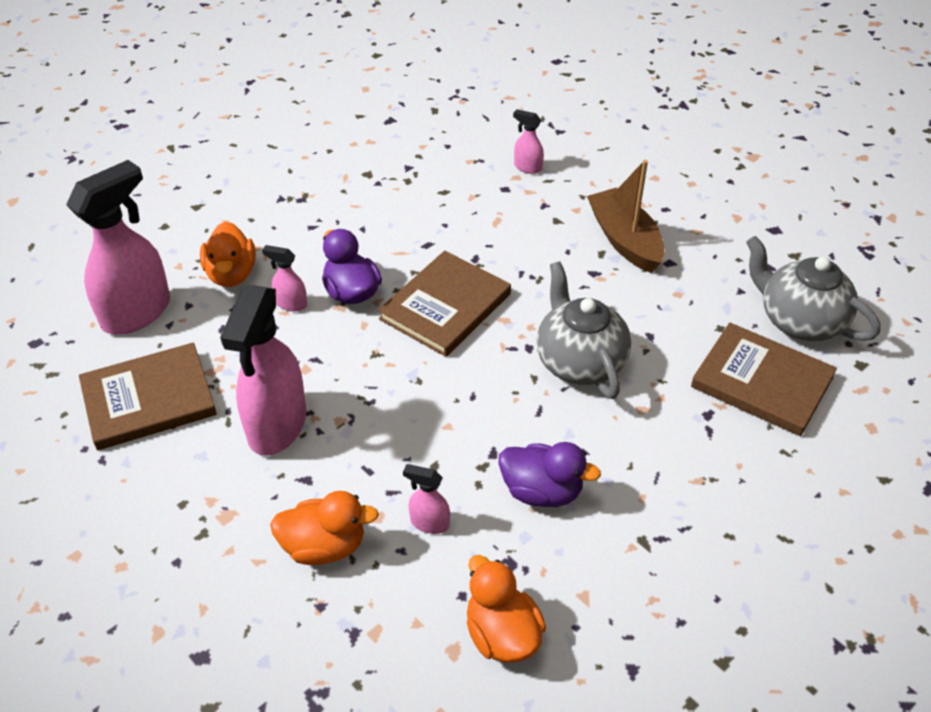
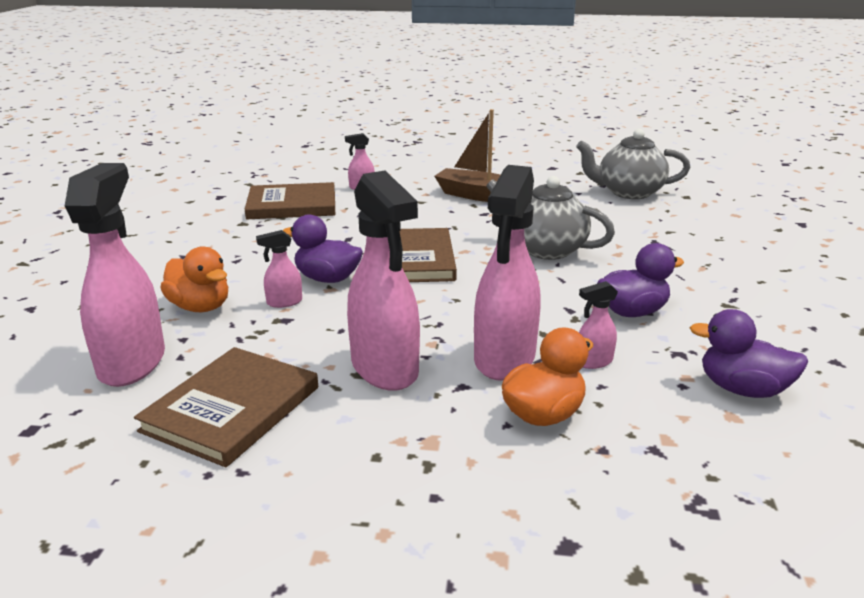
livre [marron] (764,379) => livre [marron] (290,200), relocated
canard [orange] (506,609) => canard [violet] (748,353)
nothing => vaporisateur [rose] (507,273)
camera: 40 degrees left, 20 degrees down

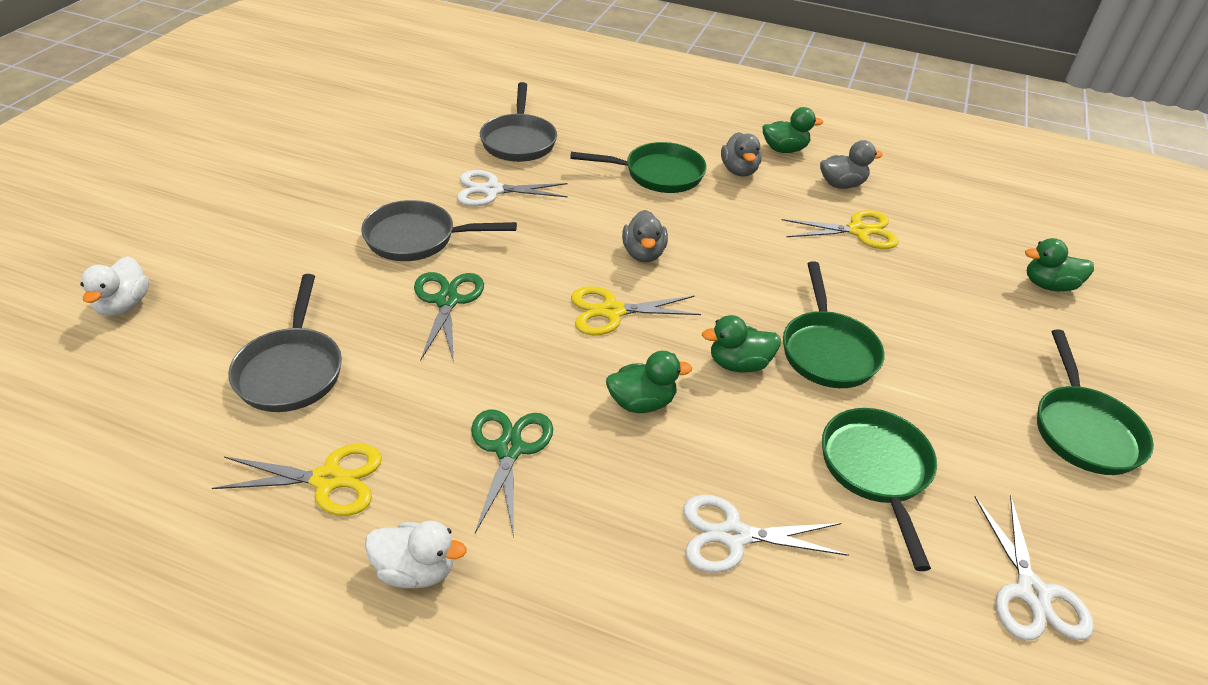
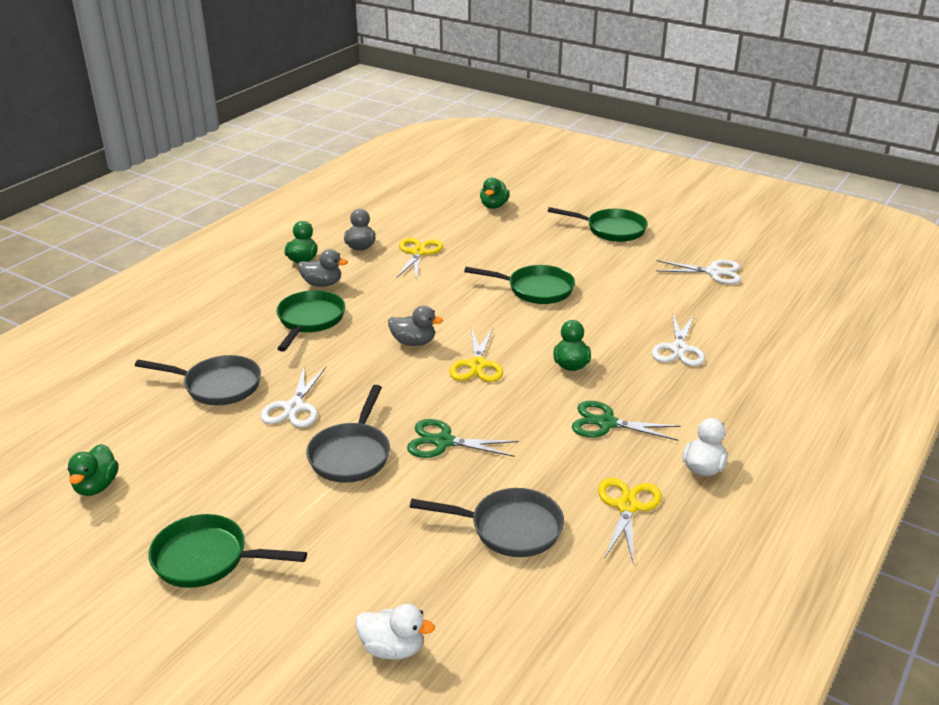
canard [vert] (741,344) => canard [vert] (93,470), relocated
poêle [vert] (879,489) => poêle [vert] (228,551), relocated
camera: 75 degrees left, 10 degrees down

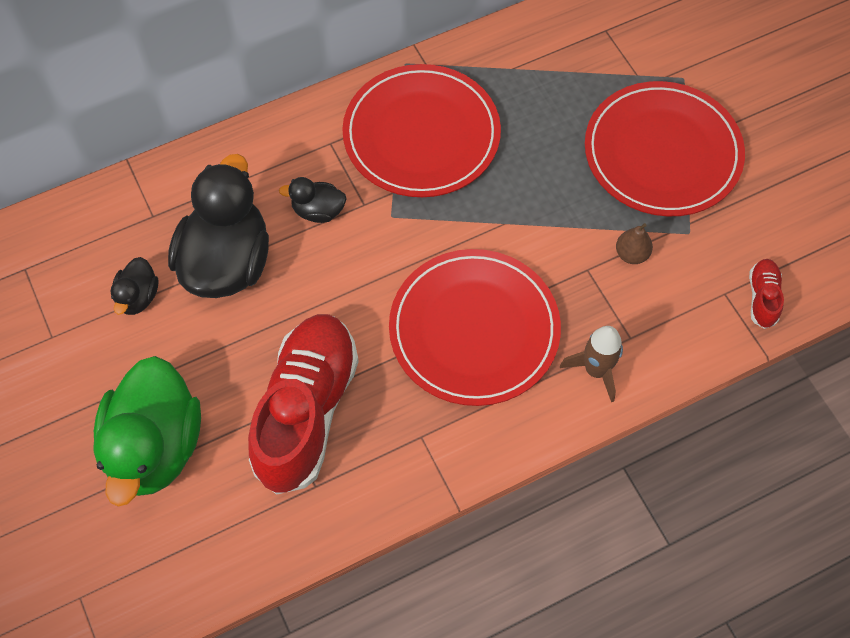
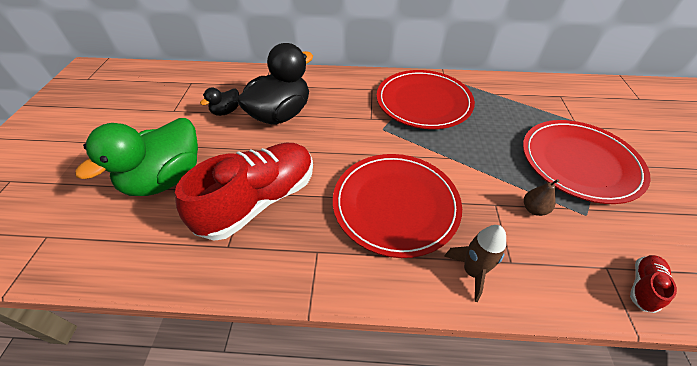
canard [noir] (313,200) => nothing
camera: 30 degrees right, 15 degrees down

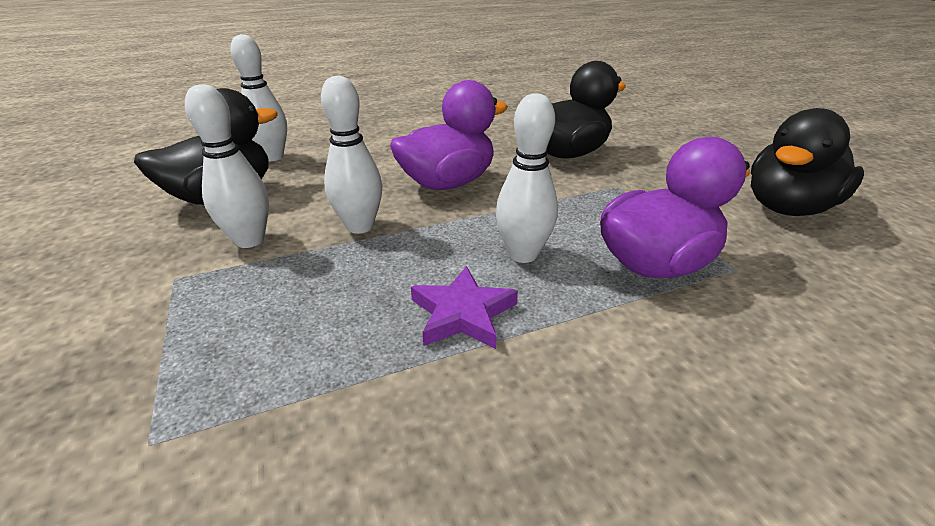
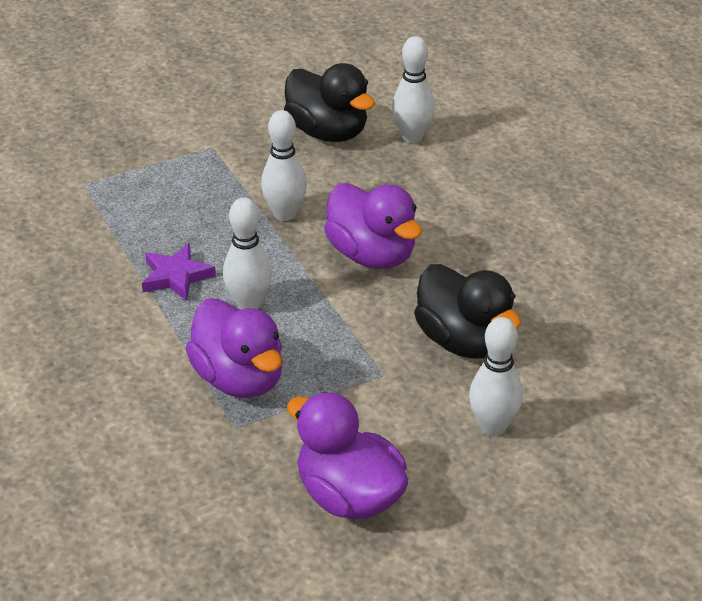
quille [blanc] (227,166) => quille [blanc] (496,376), relocated
canard [noir] (807,162) => canard [violet] (347,456)
camera: 85 degrees right, 5 degrees up

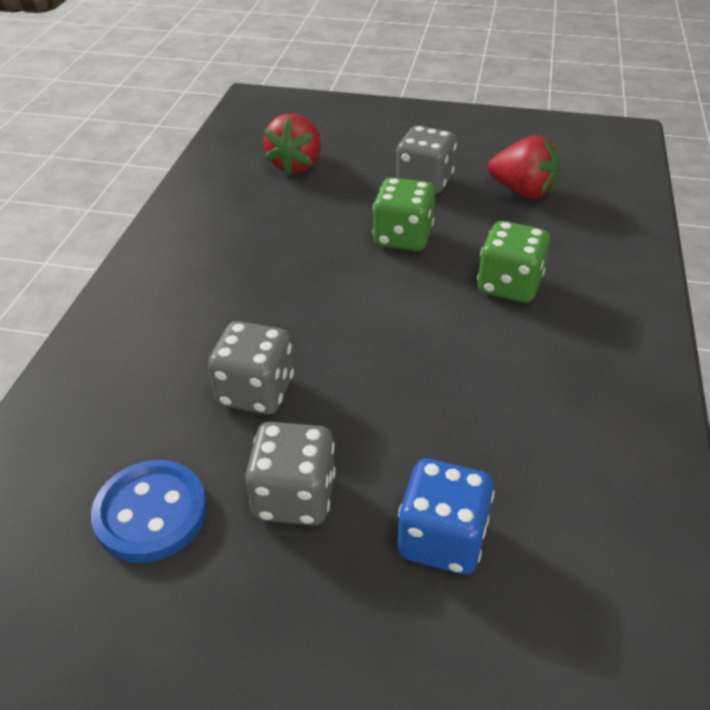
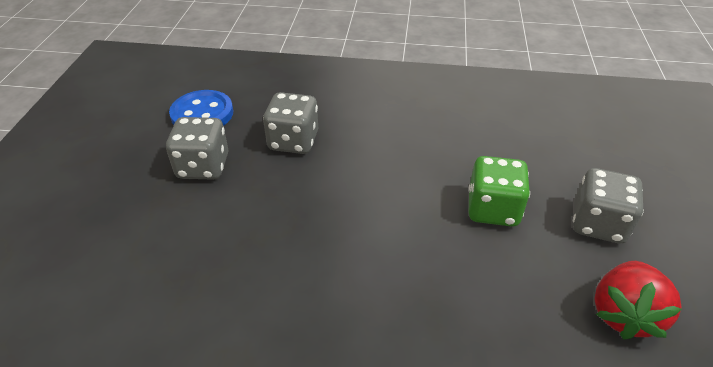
fraise [rouge] (292,144) => nothing
dé [vert] (513,262) => nothing
dé [bleu] (446,517) => nothing
camera: 85 degrees right, 0 degrees up

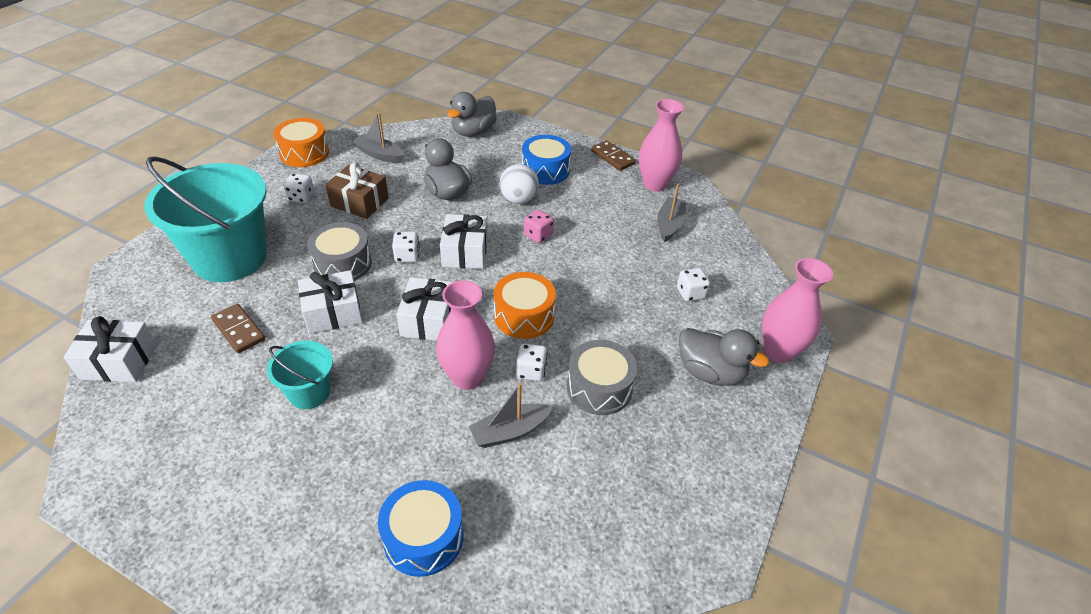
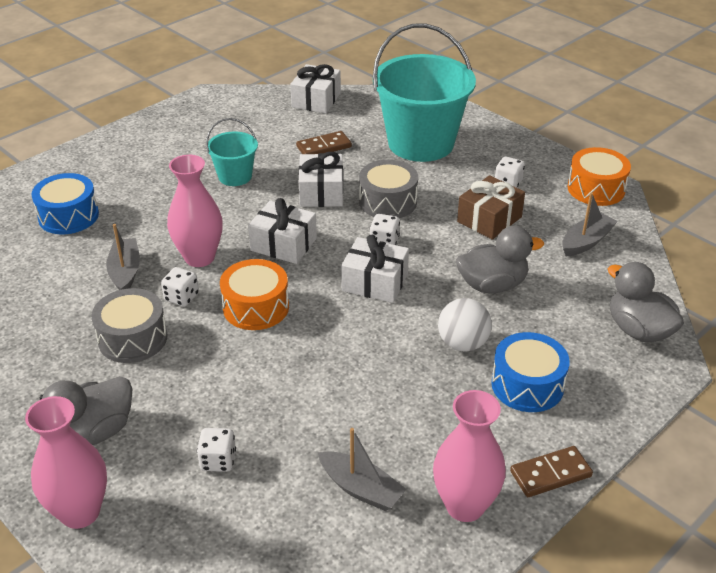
dé [rose] (539,226) => nothing
camera: 110 degrees right, 5 degrees down

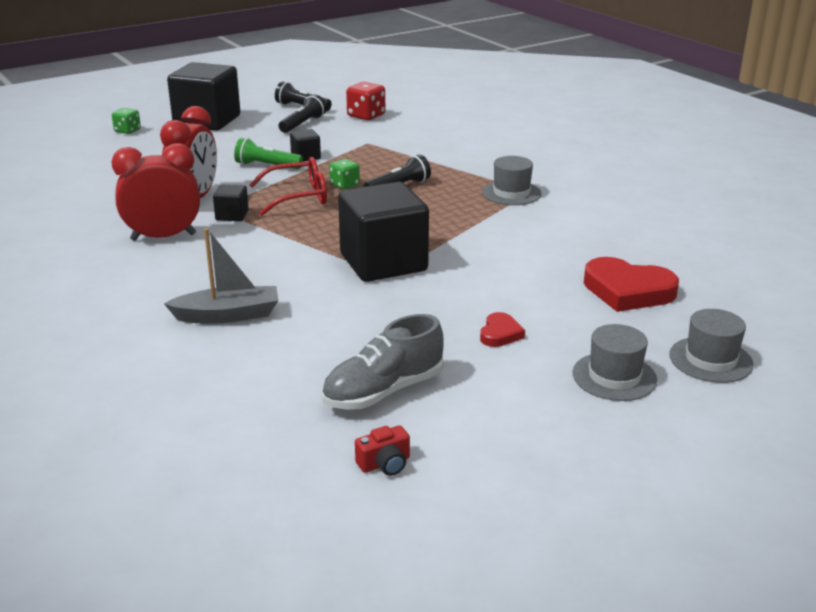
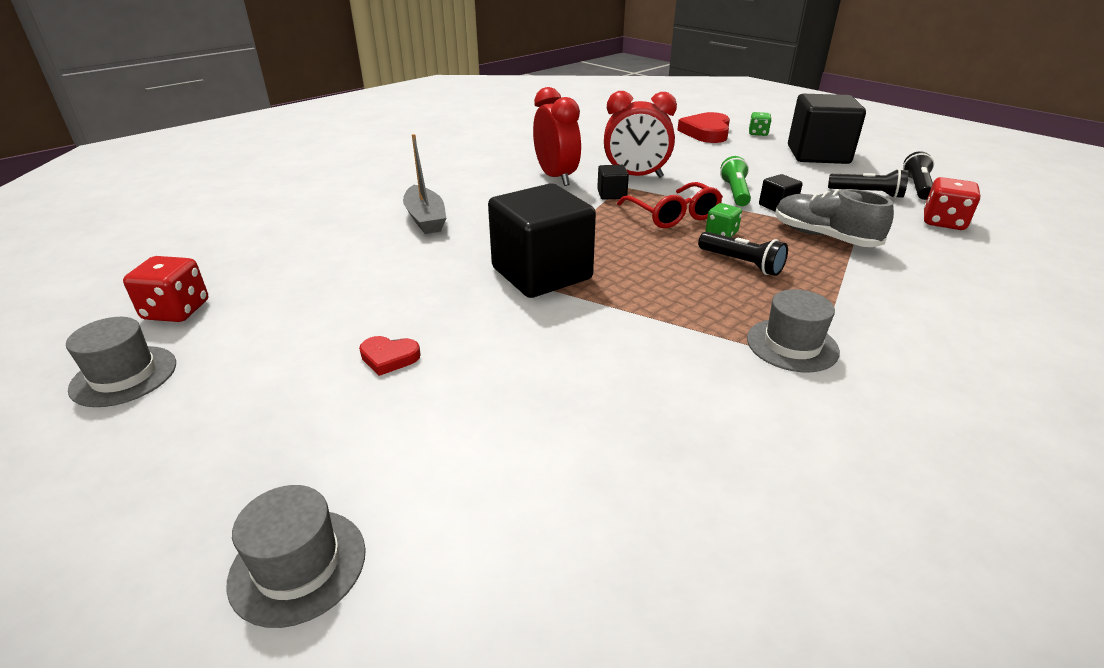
cœur [rouge] (631,284) => cœur [rouge] (703,127), relocated
chaussure [gris] (382,362) => chaussure [gris] (834,218), relocated
chapeau [gris] (615,362) => chapeau [gris] (121,362), relocated
appareil photo [rouge] (382,450) => dé [rouge] (165,289)
camera: 80 degrees right, 5 degrees up

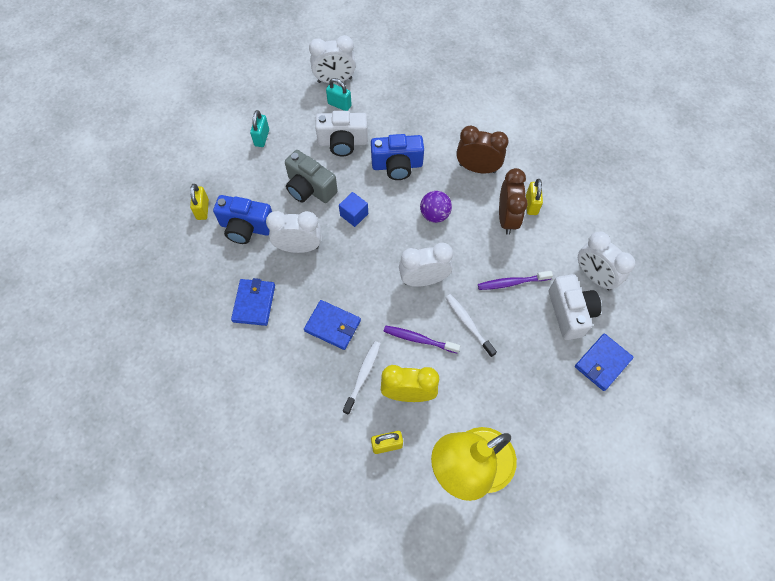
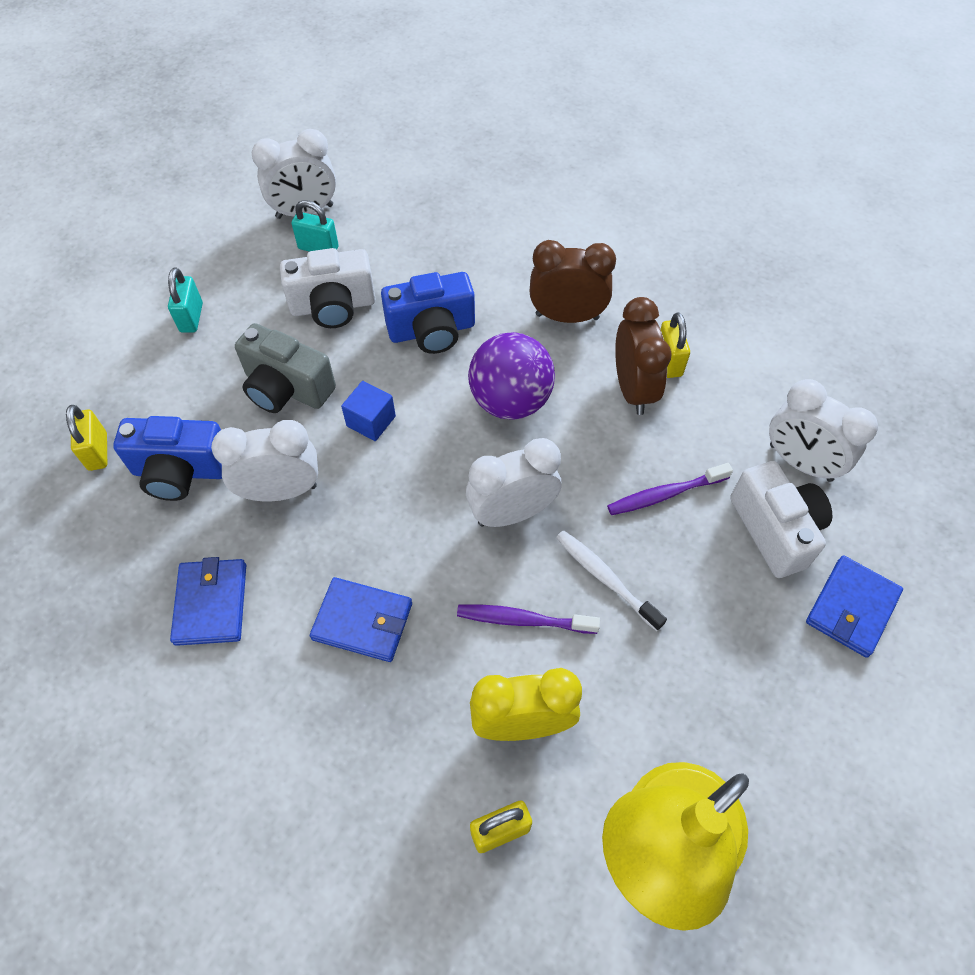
balle [violet] (436,207) => balle [violet] (511,376), x1.54
brosse à dents [blanc] (361,378) => nothing
camera: 10 degrees left, 5 degrees down

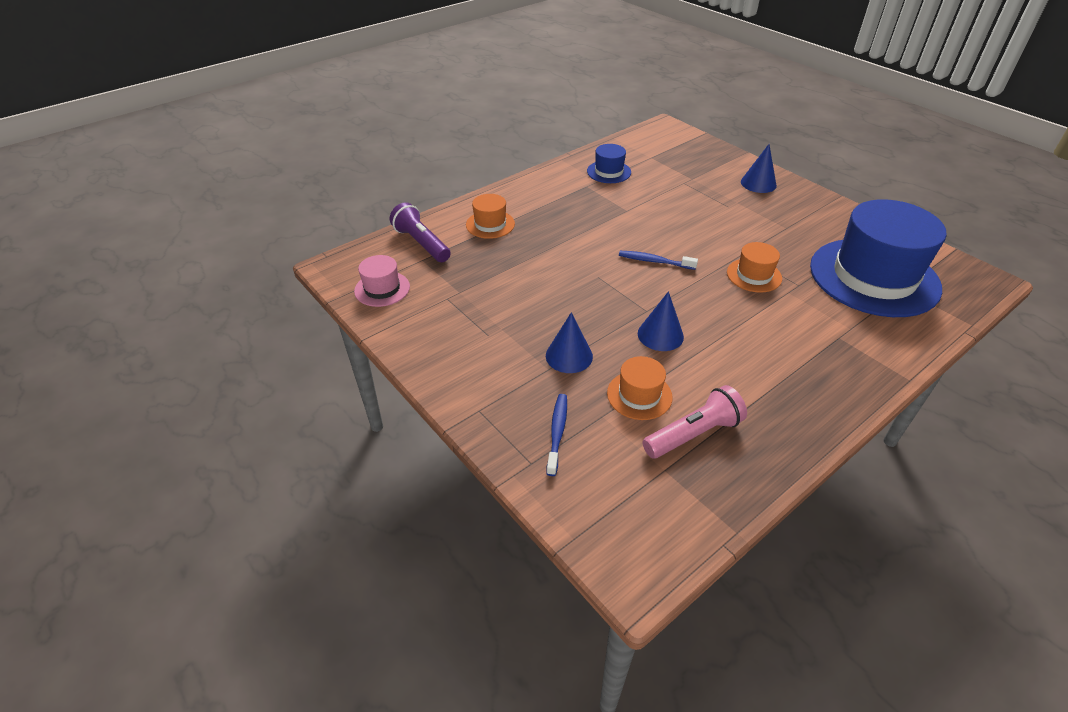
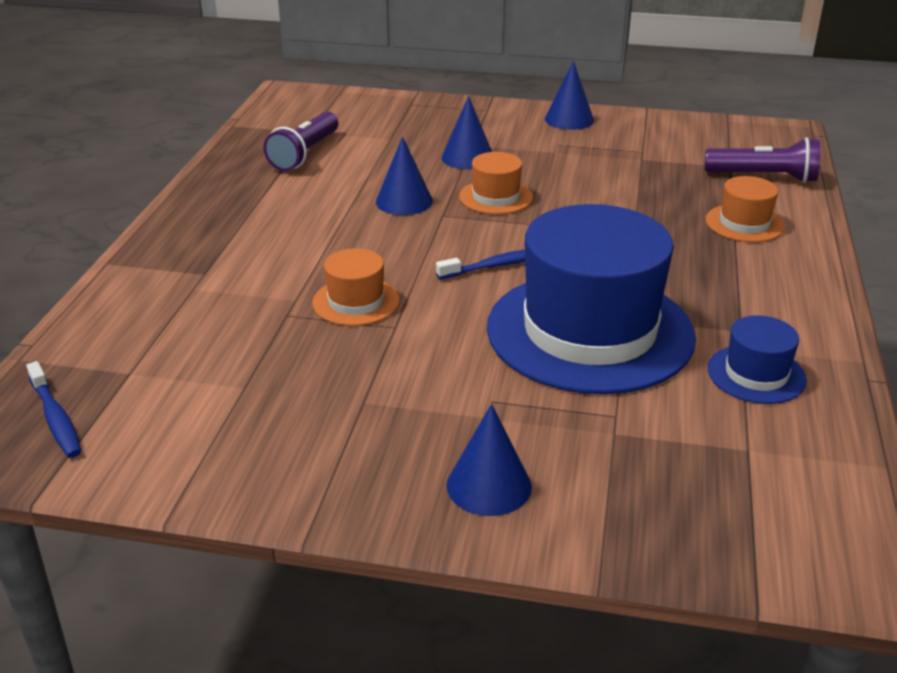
chapeau [bleu] (878,258) => chapeau [bleu] (591,299), relocated
chapeau [rose] (382,281) => nothing
chapeau [orange] (640,388) => chapeau [orange] (496,183), relocated
lampe de poche [rose] (694,422) => lampe de poche [violet] (300,141)
brosse à dents [bleu] (556,435) => brosse à dents [bleu] (53,409), relocated
nothing => cône [bleu] (569,95)
camera: 140 degrees right, 10 degrees down

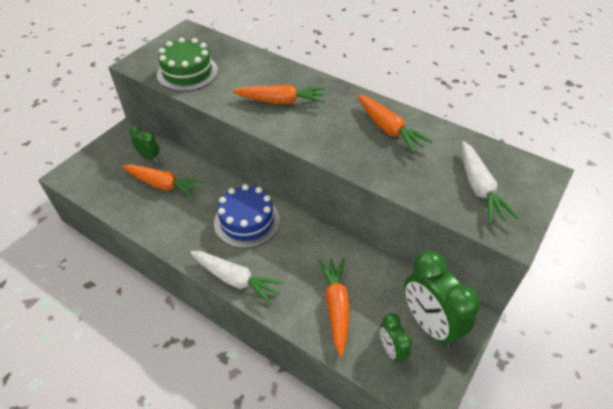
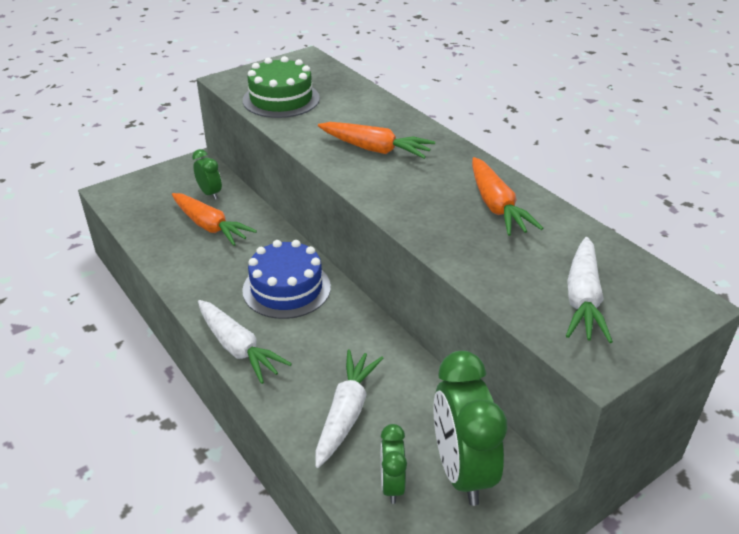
carotte [orange] (334,307) => carotte [blanc] (349,408)
camera: 20 degrees right, 10 degrees down

